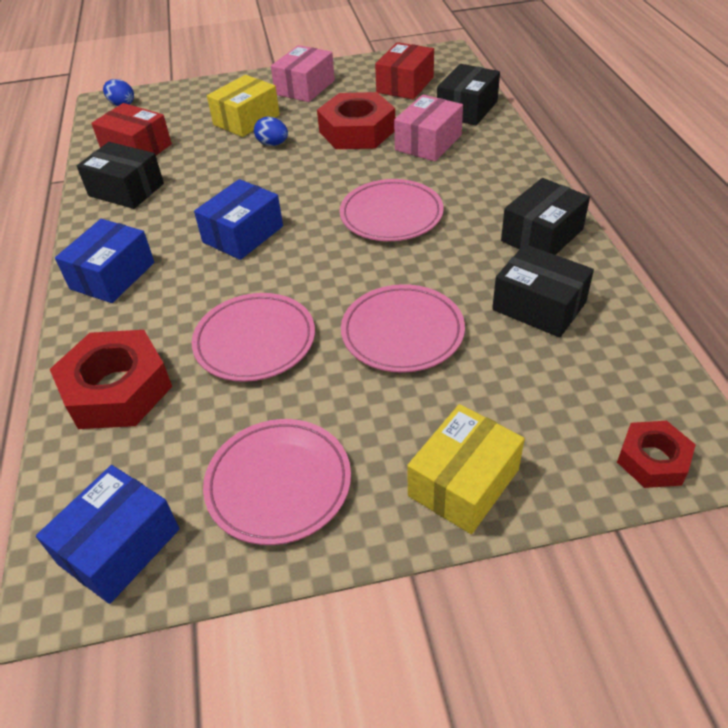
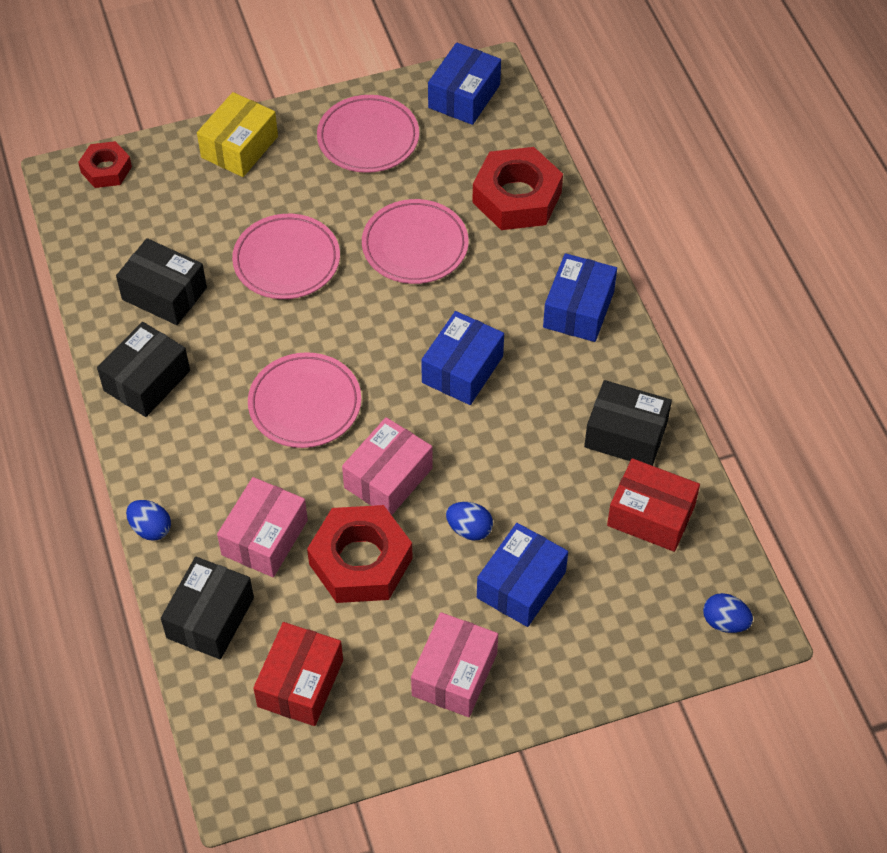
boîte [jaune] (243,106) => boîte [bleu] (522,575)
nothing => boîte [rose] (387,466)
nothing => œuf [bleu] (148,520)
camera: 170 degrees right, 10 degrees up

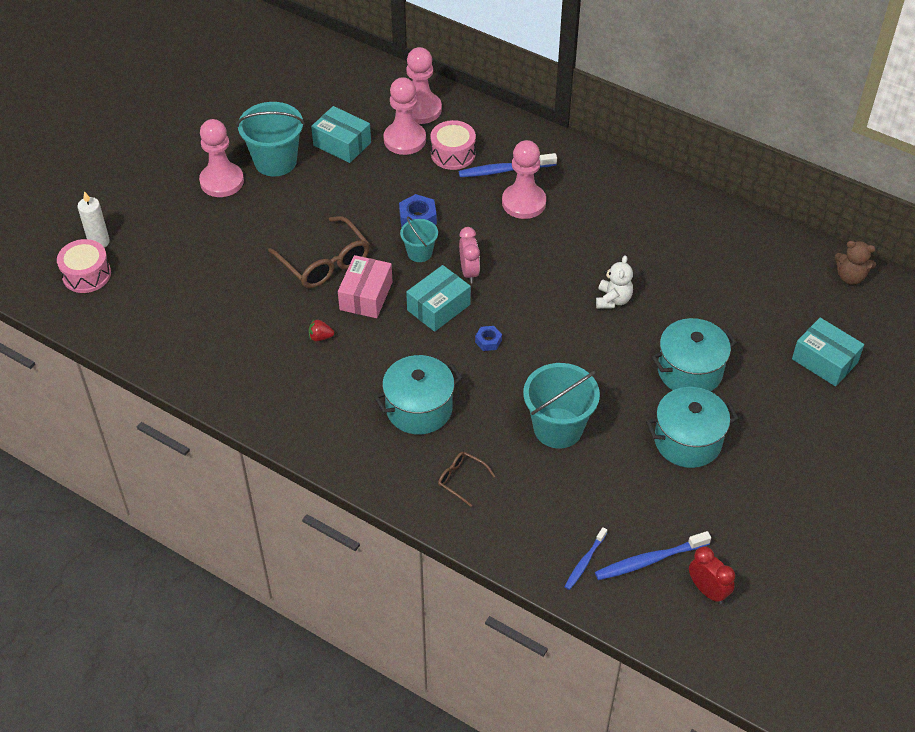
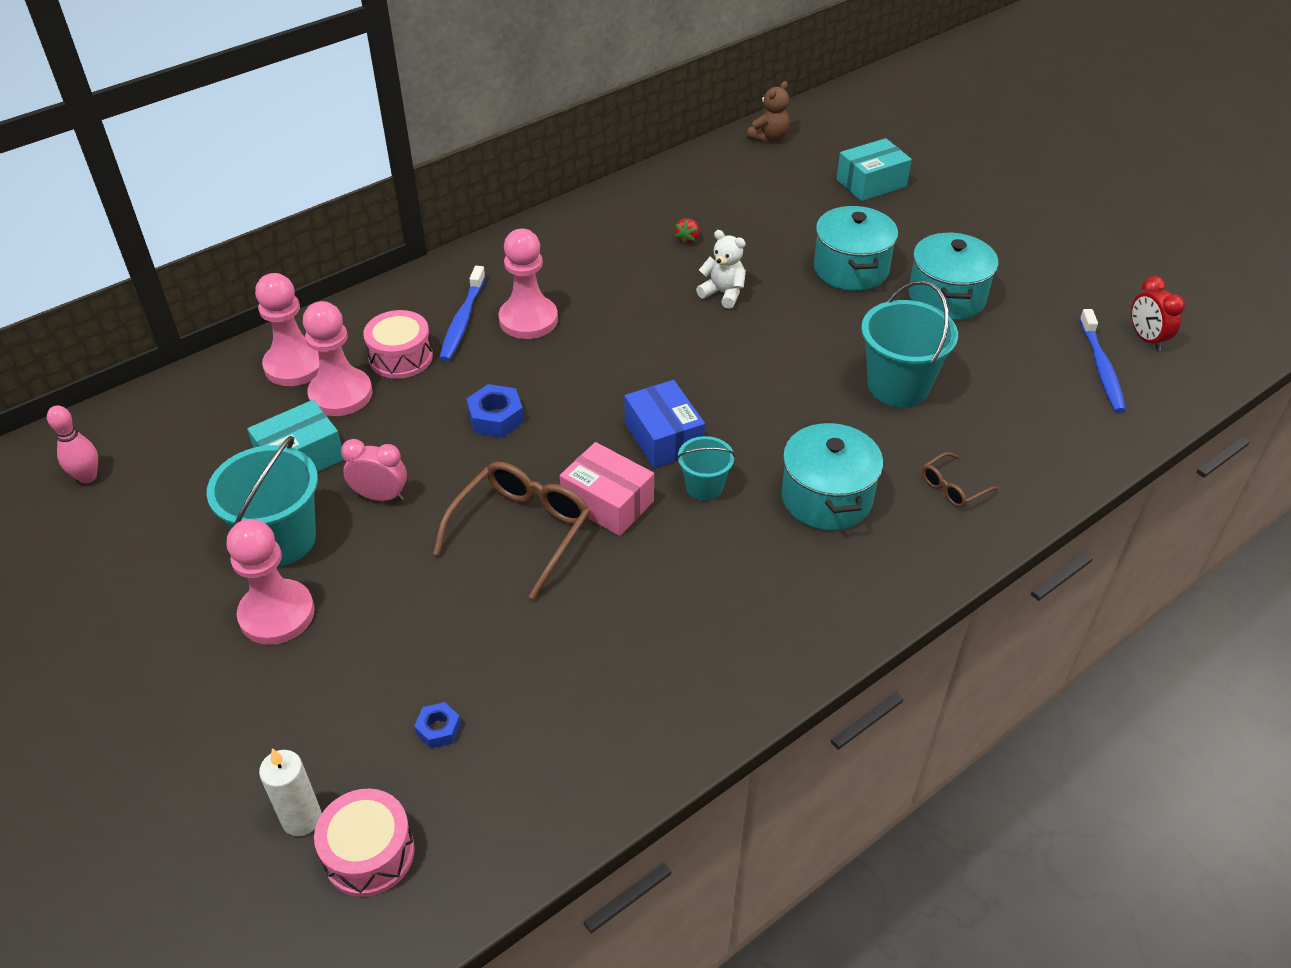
lunettes [marron] (319,252) => lunettes [marron] (511,530), 45 degrees counterclockwise
seau [turquoise] (419,239) => seau [turquoise] (706,468), relocated
réveil [rose] (469,255) => réveil [rose] (374,470), relocated
boîte [turquoise] (438,298) => boîte [bleu] (664,424)
fraise [rouge] (321,330) => fraise [rouge] (687,231), relocated
écrou [bleu] (488,338) => écrou [bleu] (437,725), relocated
brosse à dents [bleu] (586,558) => nothing
réveil [rouge] (712,575) => réveil [rouge] (1158,313), 90 degrees counterclockwise
nothing => quille [rose] (72,444)
camera: 70 degrees left, 5 degrees down

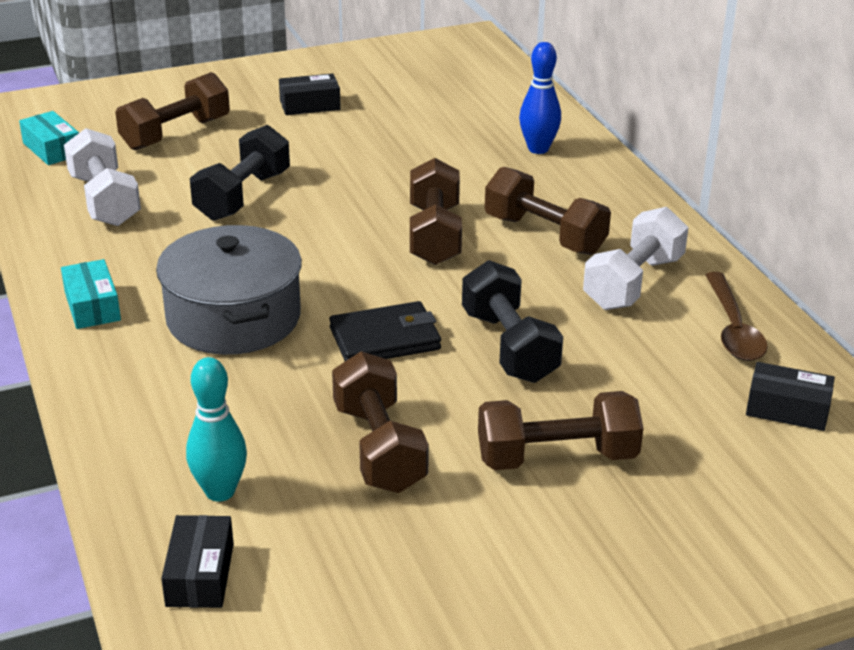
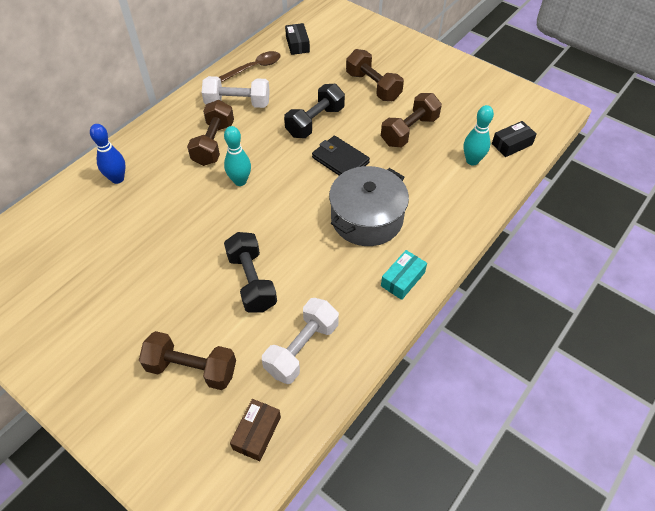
boîte [noir] (310,94) => nothing
boîte [turquoise] (49,138) => boîte [marron] (255,430)
haltère [noir] (240,173) => haltère [noir] (250,272), 75 degrees clockwise
haltère [marron] (436,211) => quille [turquoise] (237,156)
camera: 120 degrees left, 20 degrees up

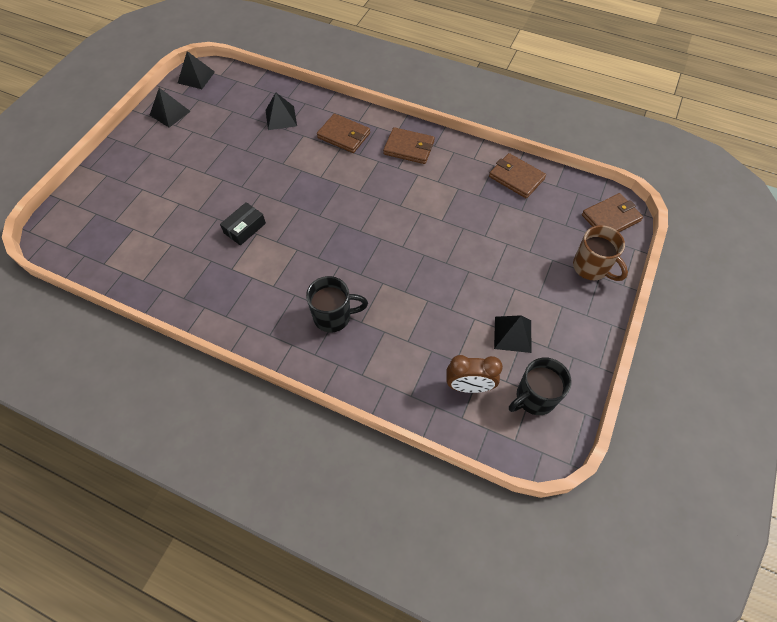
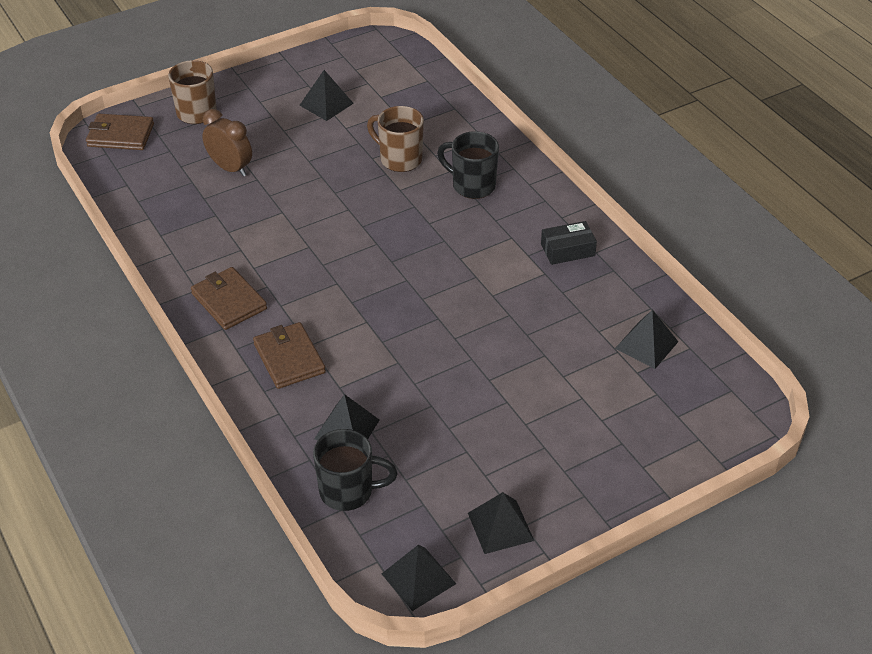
portefeuille [marron] (517,175) => nothing
boîte [noir] (243,224) => boîte [noir] (569,243), relocated
réveil [marron] (474,374) => réveil [marron] (227,142), relocated
tasse [noir] (540,386) => tasse [noir] (355,470), relocated
nothing => tasse [marron] (395,139)
nothing => pyramide [noir] (646,339)
camera: 145 degrees left, 15 degrees down

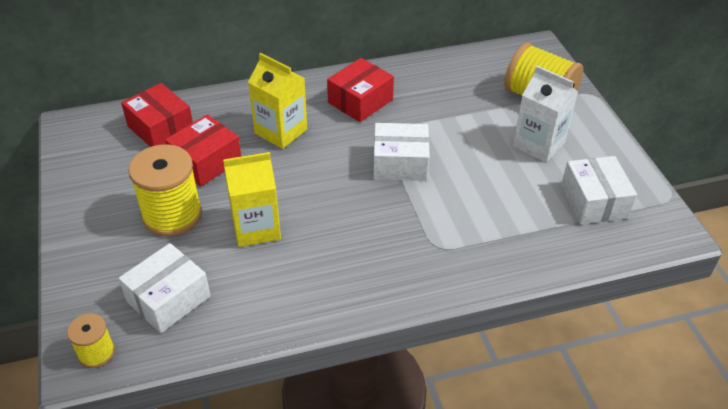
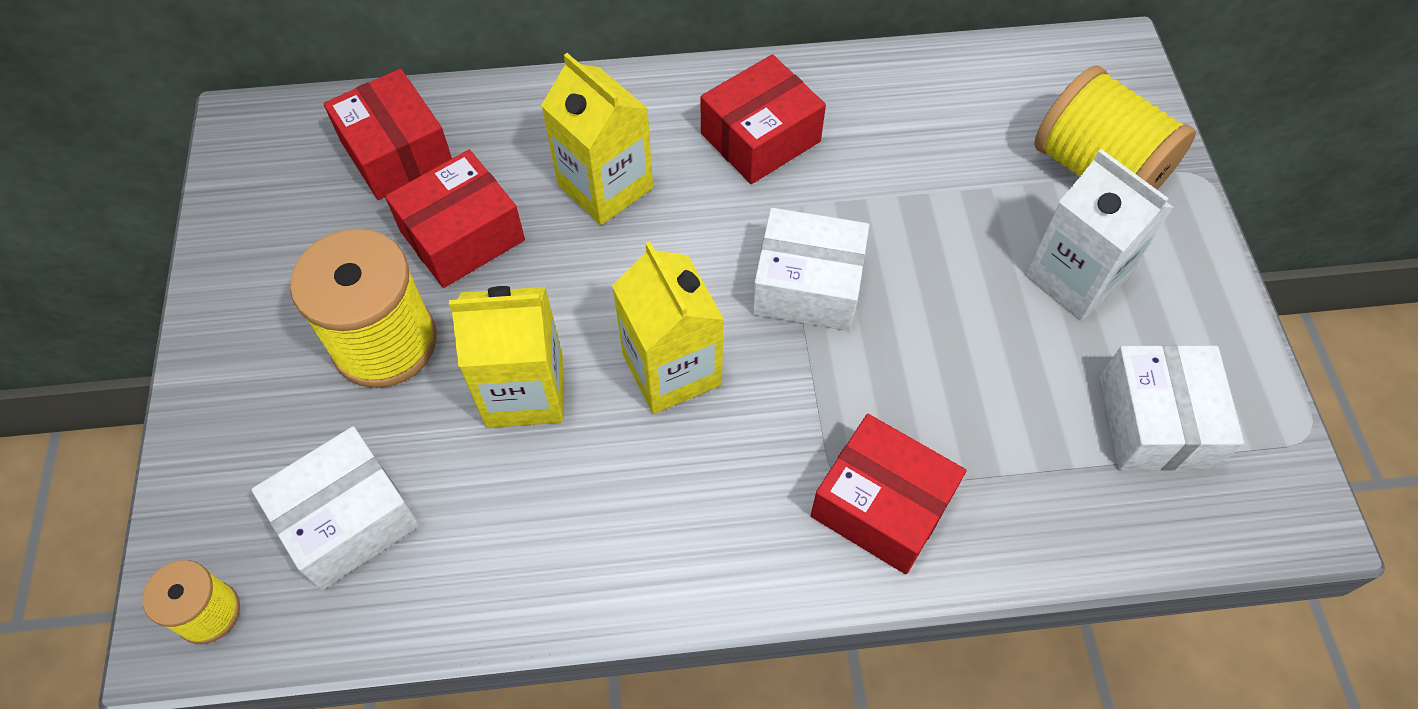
nothing => brique de lait [jaune] (668,327)
nothing => boîte [rouge] (888,494)
camera: 10 degrees right, 15 degrees up

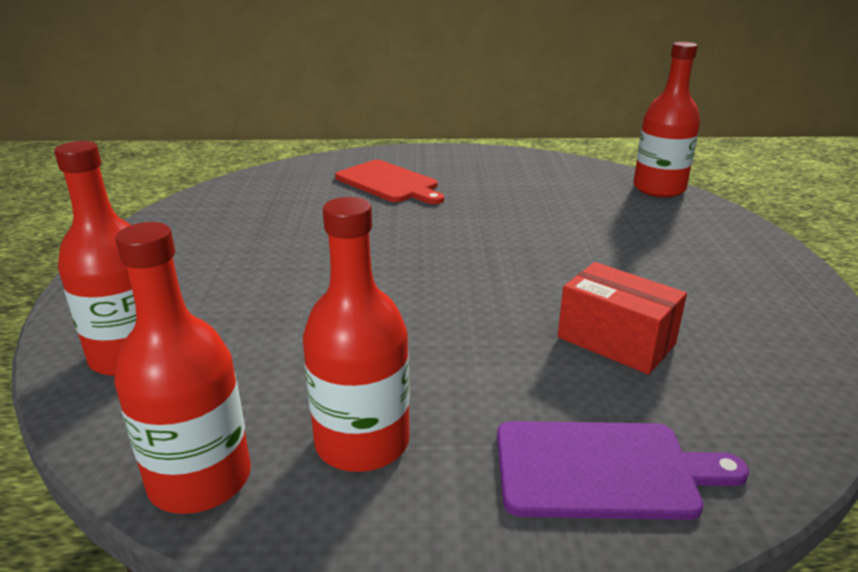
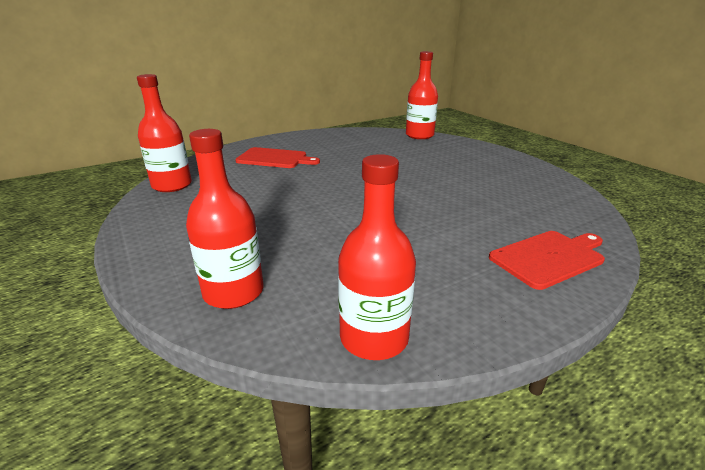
bouteille [rouge] (356,334) => bouteille [rouge] (164,133), relocated
boîte [rouge] (622,318) => nothing
planche à découper [violet] (623,470) => planche à découper [rouge] (547,260)
camera: 30 degrees left, 0 degrees up

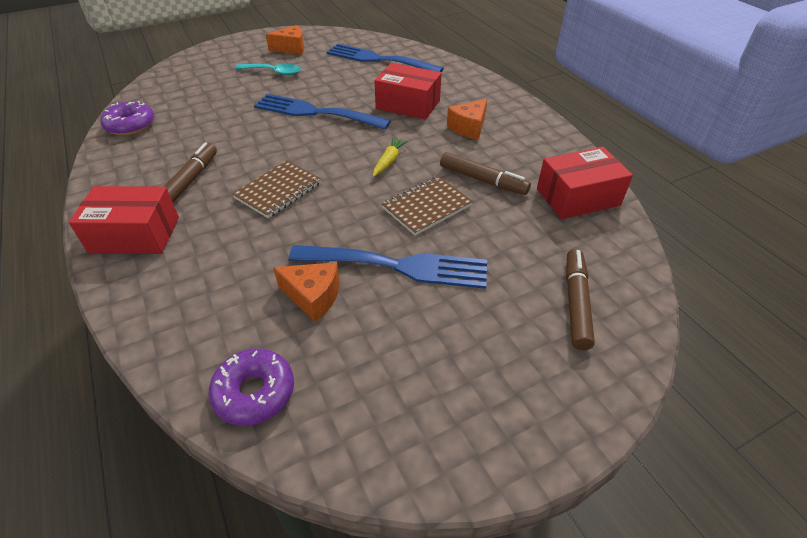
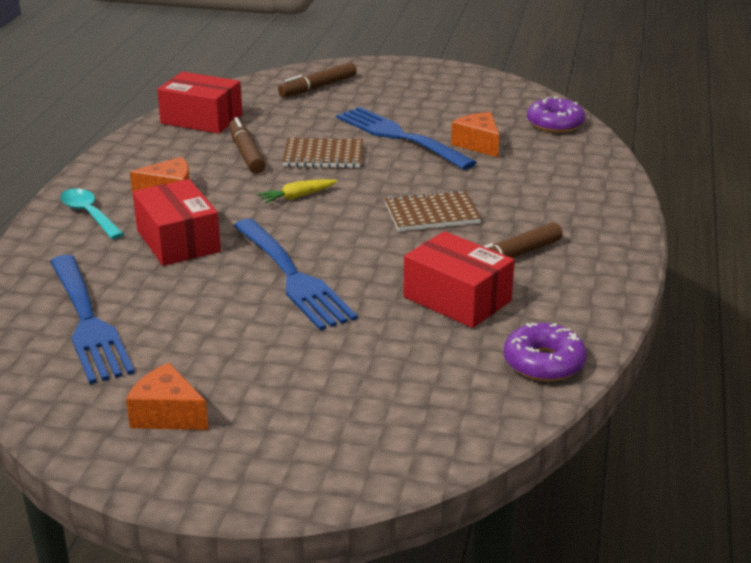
cuillère [turquoise] (268,70) => cuillère [turquoise] (92,213), relocated
boîte [rouge] (124,220) => boîte [rouge] (459,279), relocated
camera: 140 degrees left, 15 degrees down

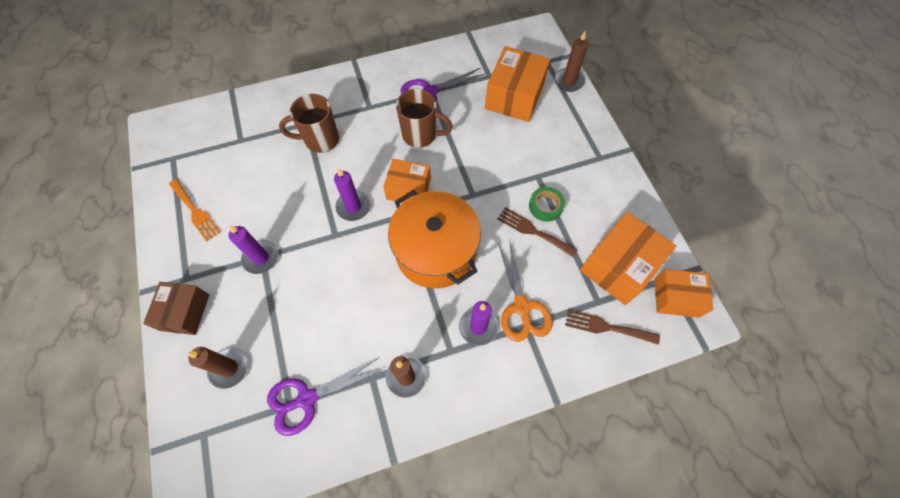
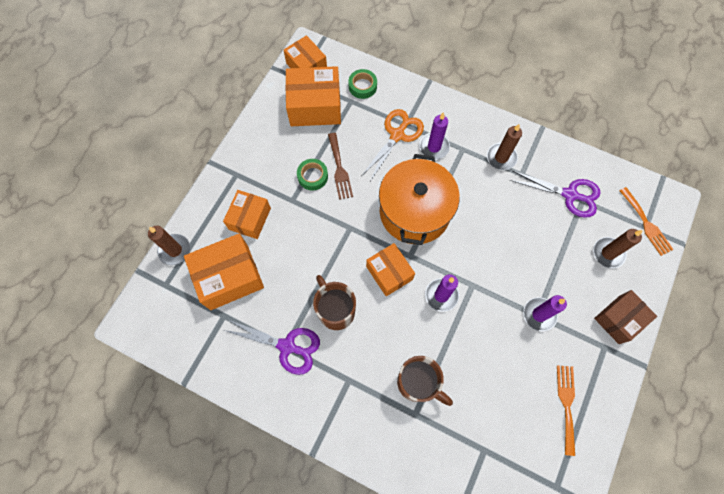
fourchette [marron] (612,327) => ruban adhésif [vert] (362,84)
nothing => fourchette [orange] (646,221)
nothing => boîte [orange] (247,214)
camera: 135 degrees left, 5 degrees up

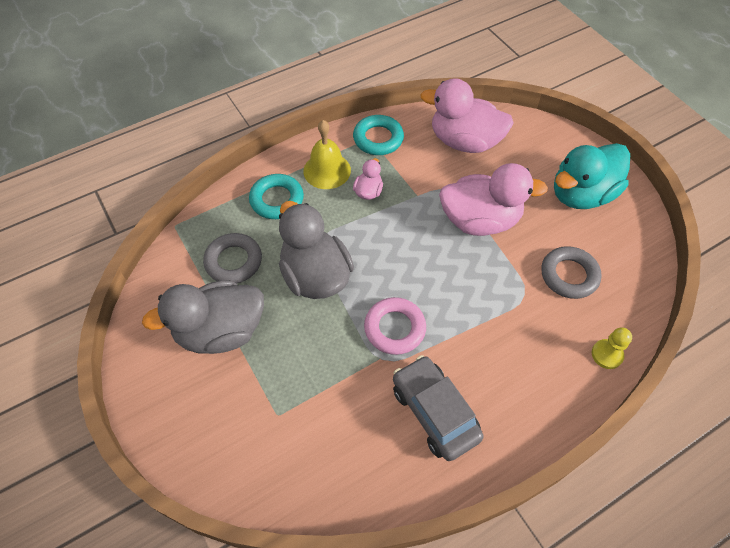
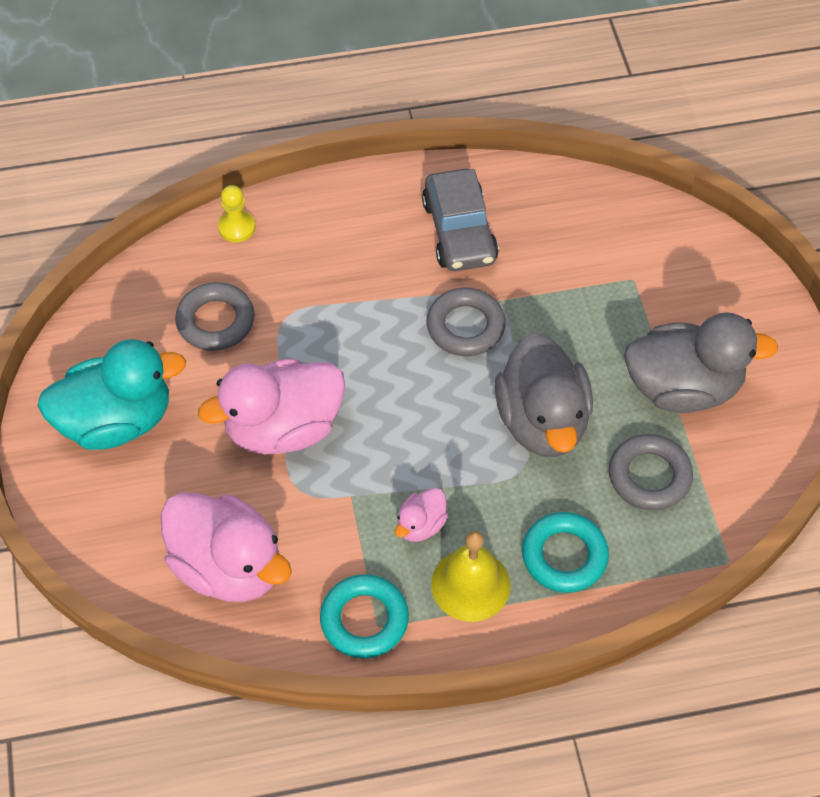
canard [rose] (493,199) => canard [rose] (271,406), 45 degrees counterclockwise
anneau [rose] (395,326) => anneau [gris] (466,322)
camera: 160 degrees left, 0 degrees up

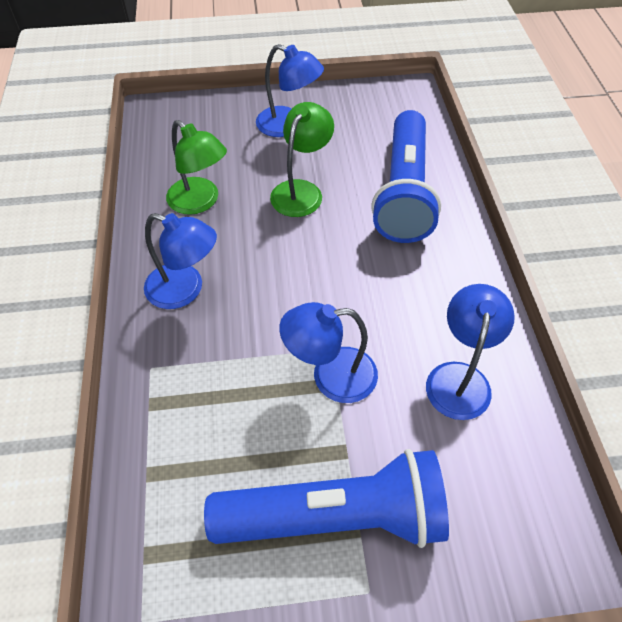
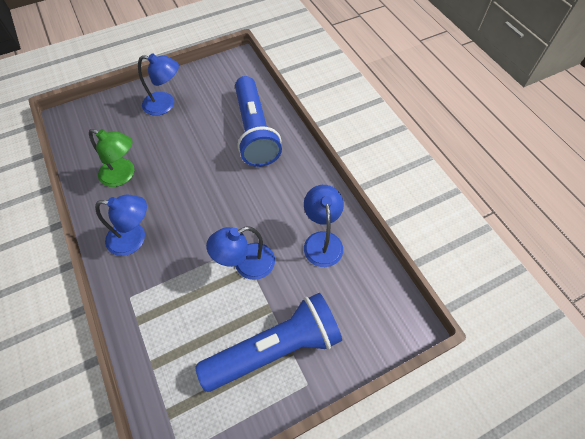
lampe [vert] (302,159) => nothing
camera: 20 degrees left, 5 degrees up

